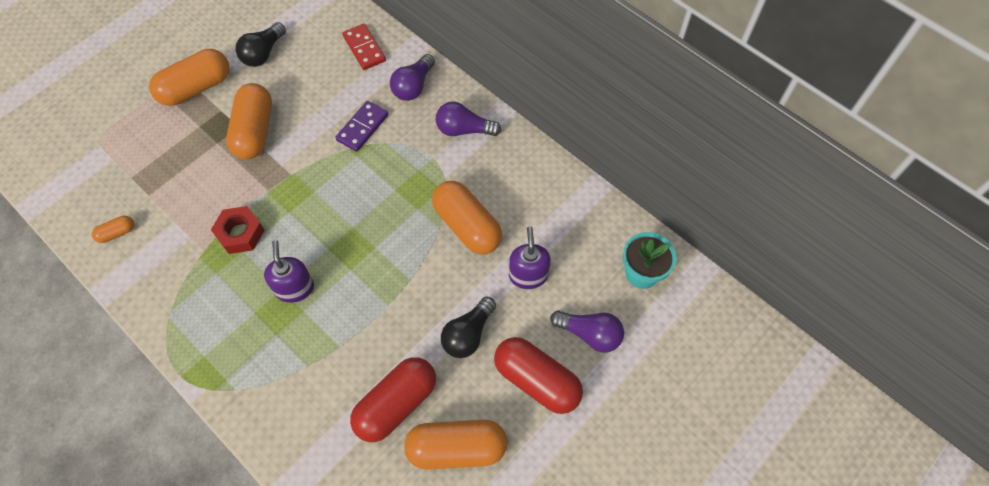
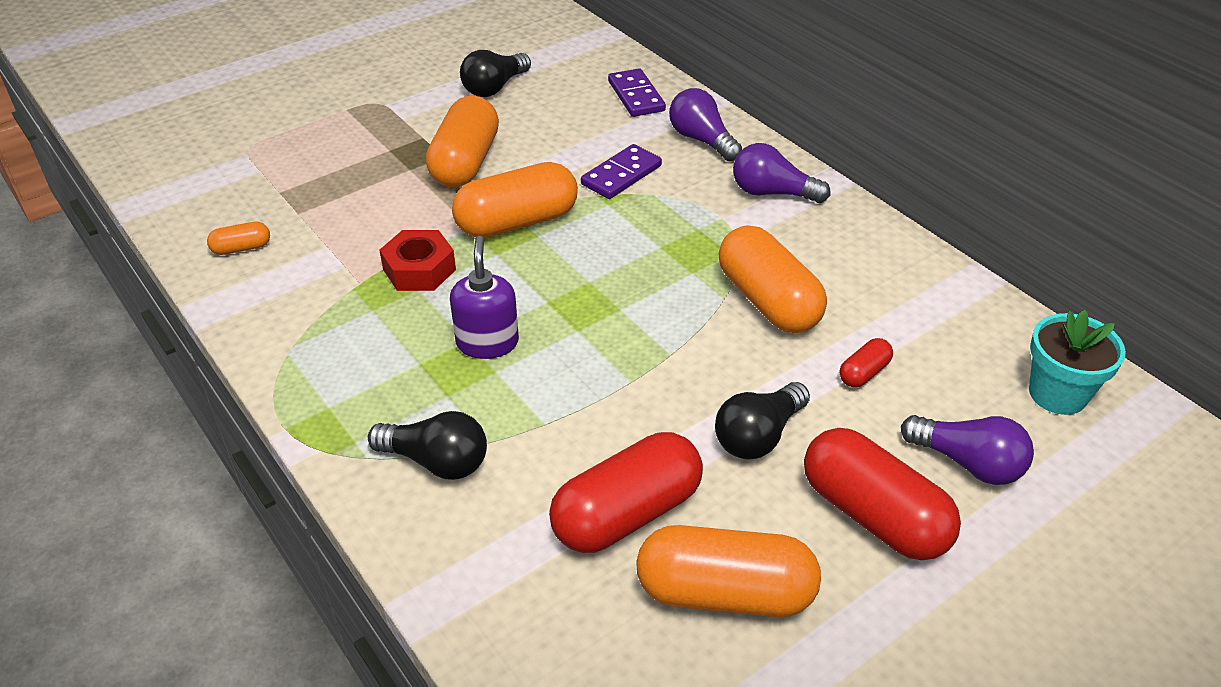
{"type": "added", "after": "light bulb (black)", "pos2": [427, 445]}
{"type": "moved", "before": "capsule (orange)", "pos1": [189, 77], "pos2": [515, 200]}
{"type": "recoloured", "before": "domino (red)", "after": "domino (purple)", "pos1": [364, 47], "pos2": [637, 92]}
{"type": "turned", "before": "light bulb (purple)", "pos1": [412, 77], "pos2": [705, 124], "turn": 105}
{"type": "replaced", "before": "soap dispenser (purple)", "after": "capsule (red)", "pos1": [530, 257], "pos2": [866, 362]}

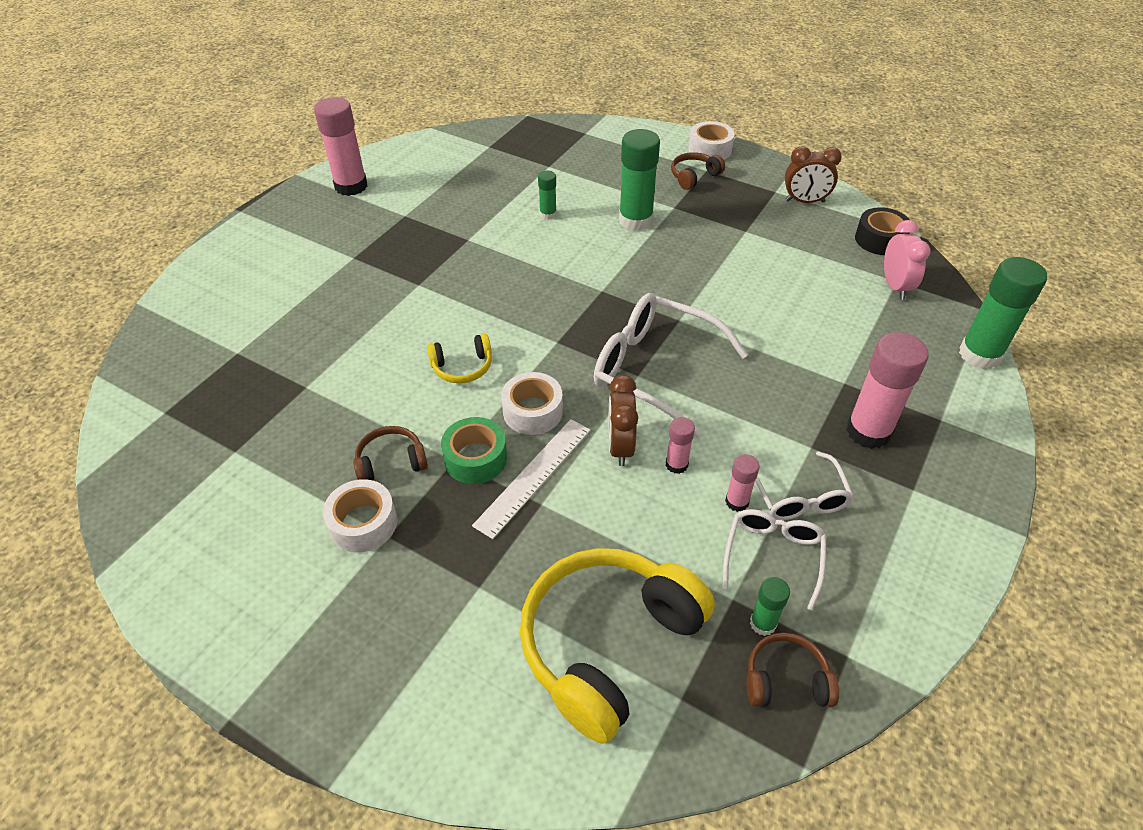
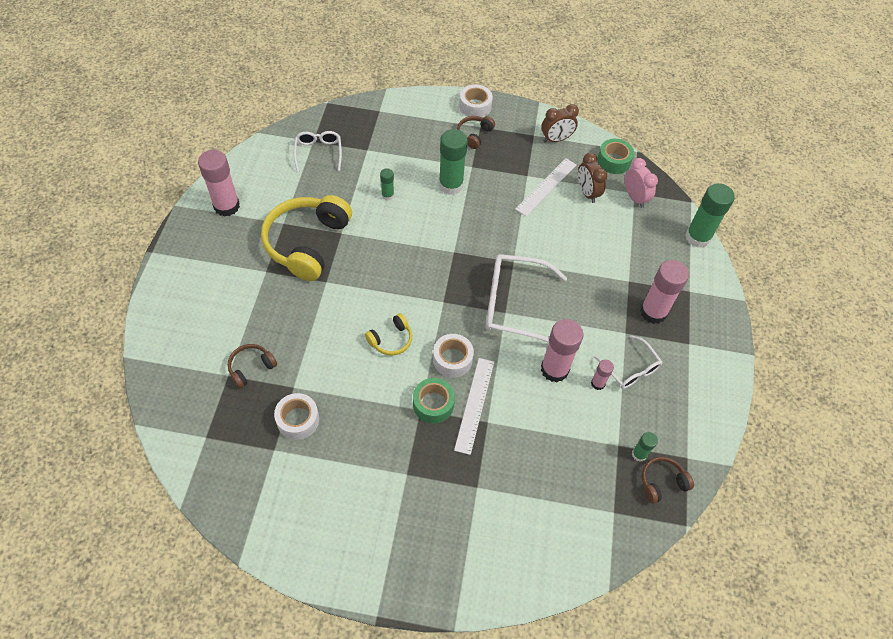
{"type": "moved", "before": "headphones (brown)", "pos1": [390, 453], "pos2": [252, 366]}
{"type": "moved", "before": "headphones (yellow)", "pos1": [617, 646], "pos2": [306, 238]}
{"type": "moved", "before": "tape (white)", "pos1": [360, 516], "pos2": [296, 416]}
{"type": "moved", "before": "glasses (white)", "pos1": [774, 560], "pos2": [318, 151]}
{"type": "added", "after": "ruler (white)", "pos2": [545, 187]}
{"type": "resized", "before": "glue stick (pink)", "pos1": [680, 445], "pos2": [562, 350], "scale": 1.99}
{"type": "moved", "before": "clock (brown)", "pos1": [623, 420], "pos2": [592, 178]}
{"type": "recoloured", "before": "tape (black)", "after": "tape (green)", "pos1": [882, 231], "pos2": [615, 156]}

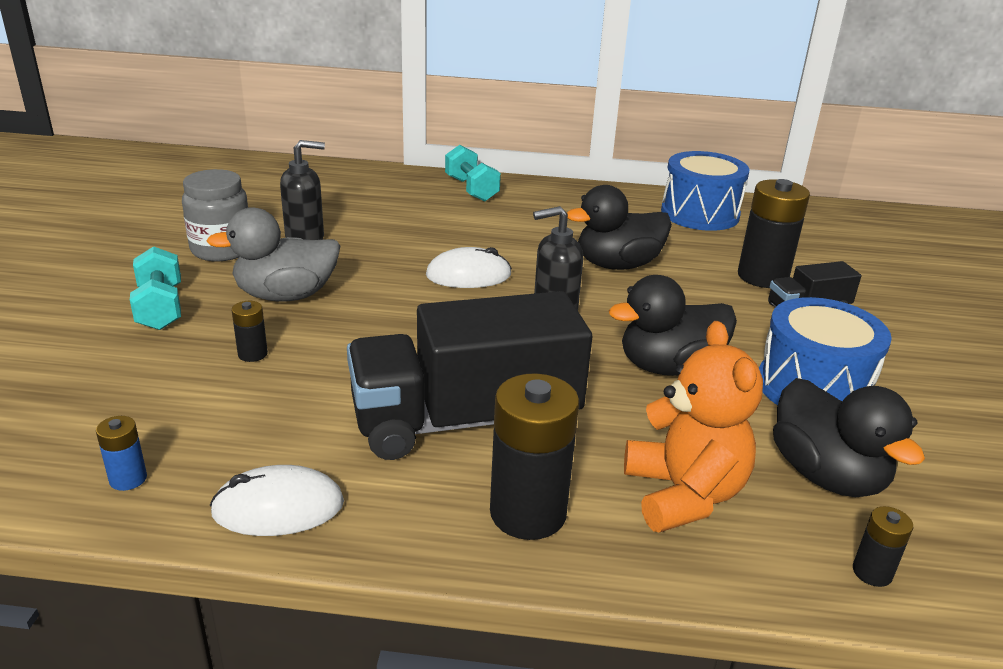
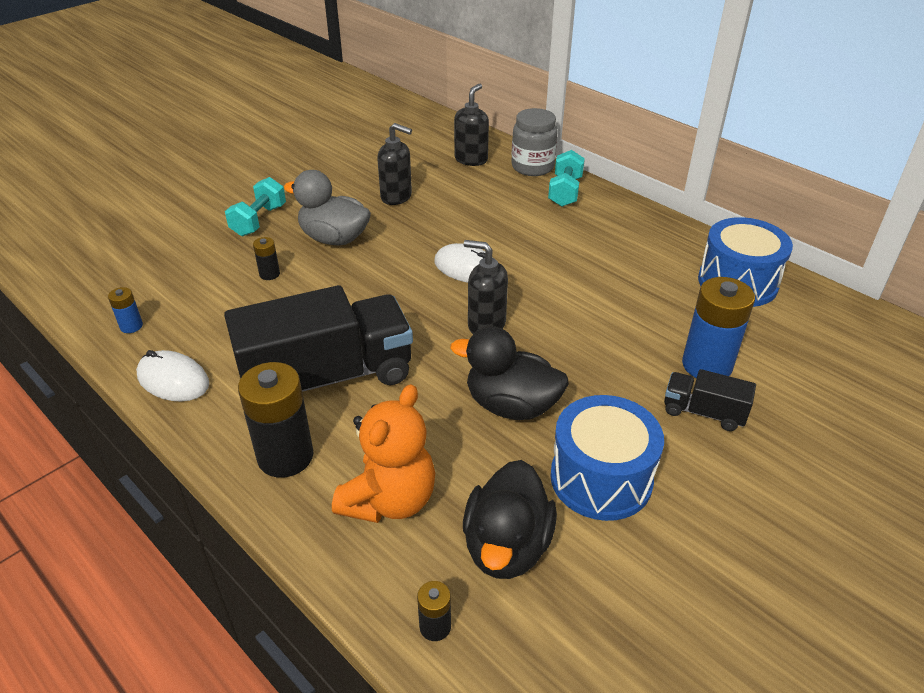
{"type": "turned", "before": "truck (black)", "pos1": [469, 375], "pos2": [318, 338], "turn": 135}
{"type": "added", "after": "soap dispenser (black)", "pos2": [471, 125]}
{"type": "moved", "before": "jar (grey)", "pos1": [215, 215], "pos2": [534, 142]}
{"type": "recoloured", "before": "battery (black)", "after": "battery (blue)", "pos1": [774, 233], "pos2": [718, 327]}
{"type": "removed", "before": "duck (black)", "pos1": [619, 227]}

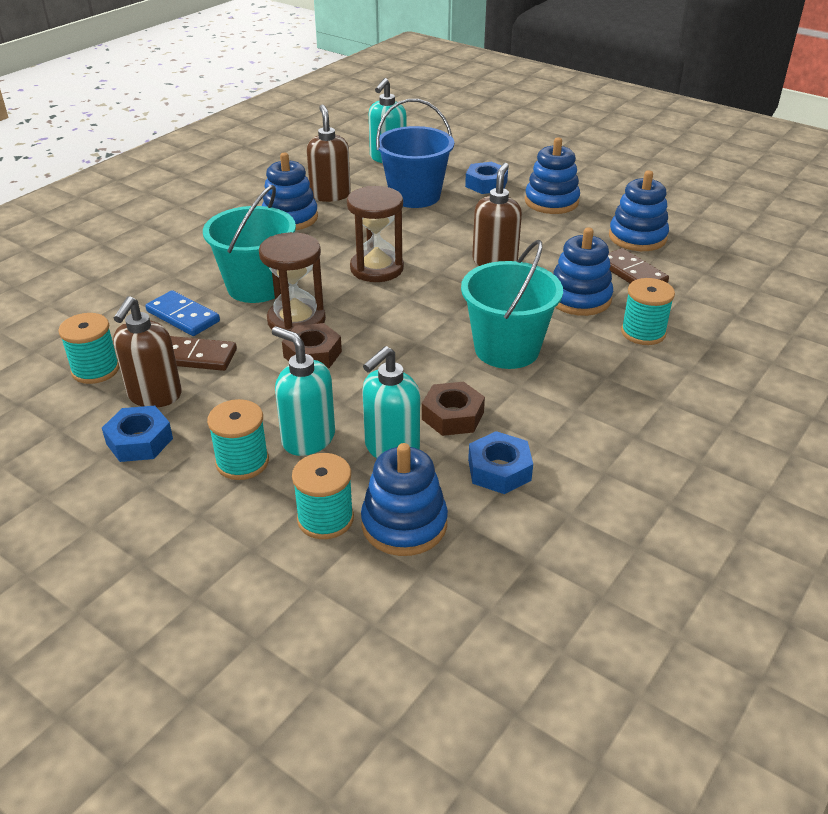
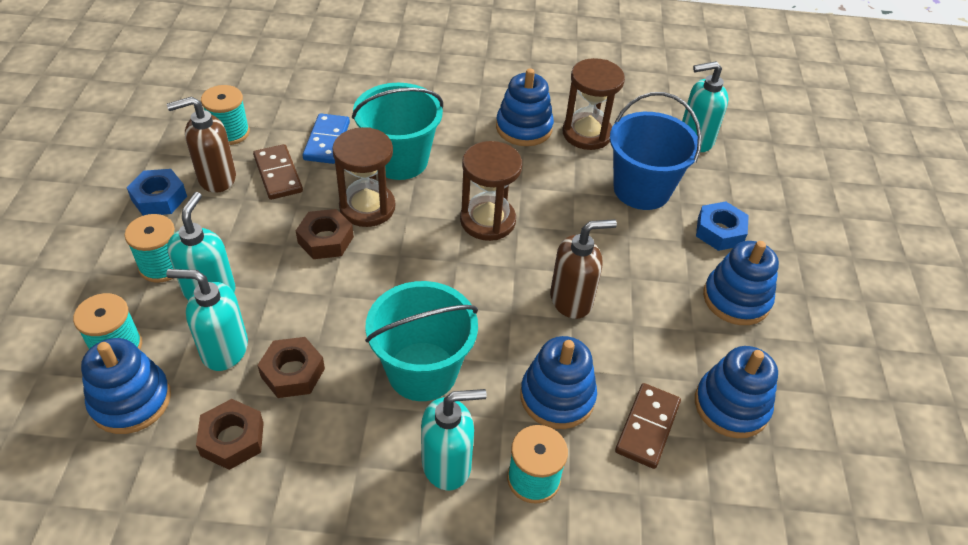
{"type": "recoloured", "before": "nut (blue)", "after": "nut (brown)", "pos1": [500, 462], "pos2": [230, 434]}
{"type": "added", "after": "soap dispenser (turquoise)", "pos2": [454, 440]}
{"type": "replaced", "before": "soap dispenser (brown)", "after": "hourglass (brown)", "pos1": [329, 153], "pos2": [594, 104]}

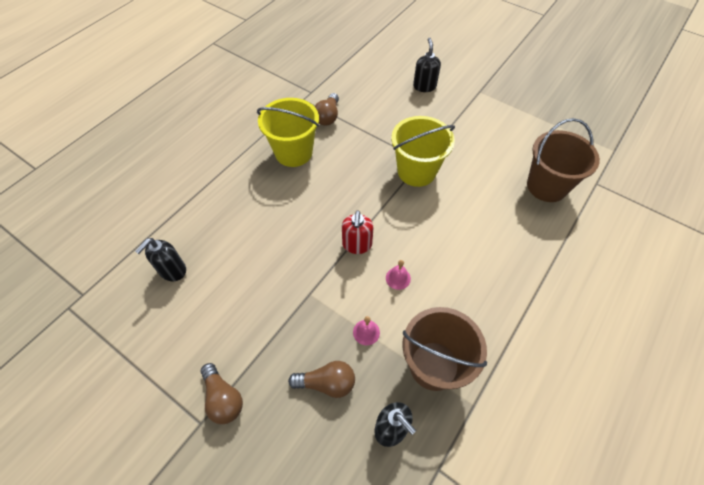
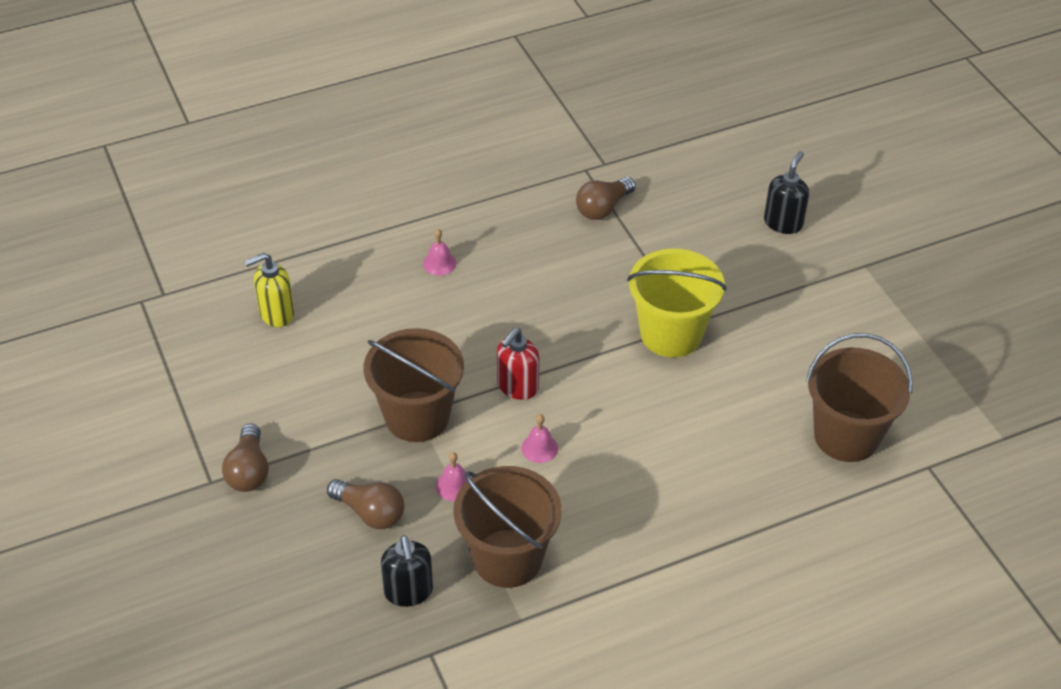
{"type": "recoloured", "before": "soap dispenser (black)", "after": "soap dispenser (yellow)", "pos1": [160, 259], "pos2": [269, 290]}
{"type": "added", "after": "bucket (brown)", "pos2": [414, 385]}
{"type": "added", "after": "bell (pink)", "pos2": [439, 252]}
{"type": "removed", "before": "bucket (yellow)", "pos1": [288, 132]}

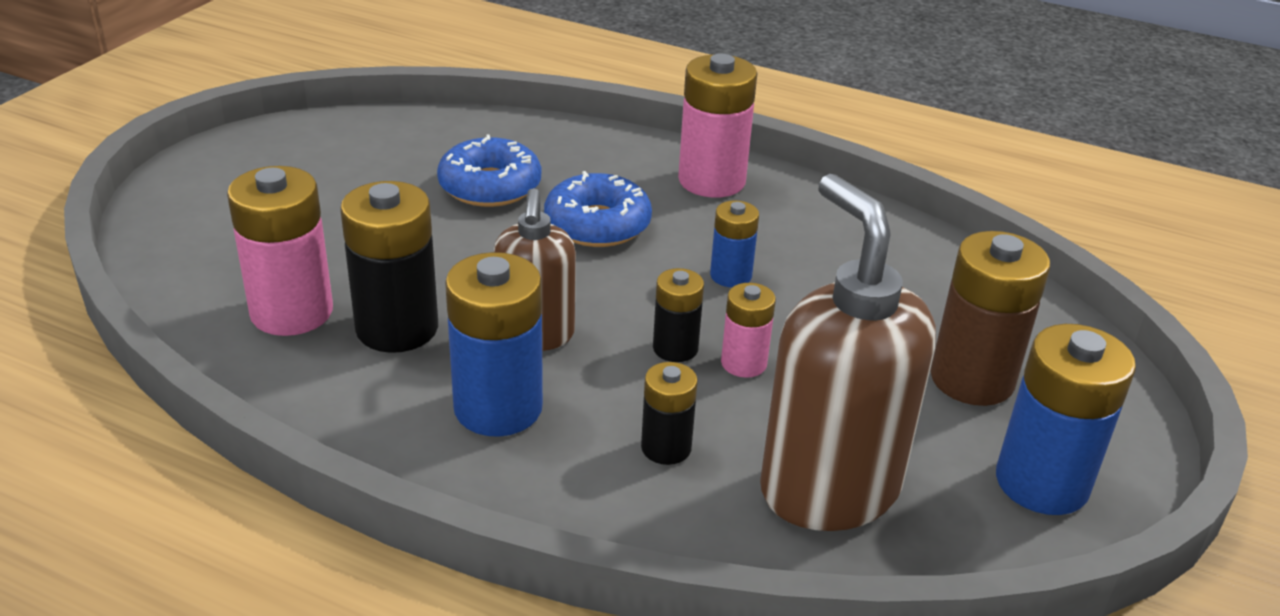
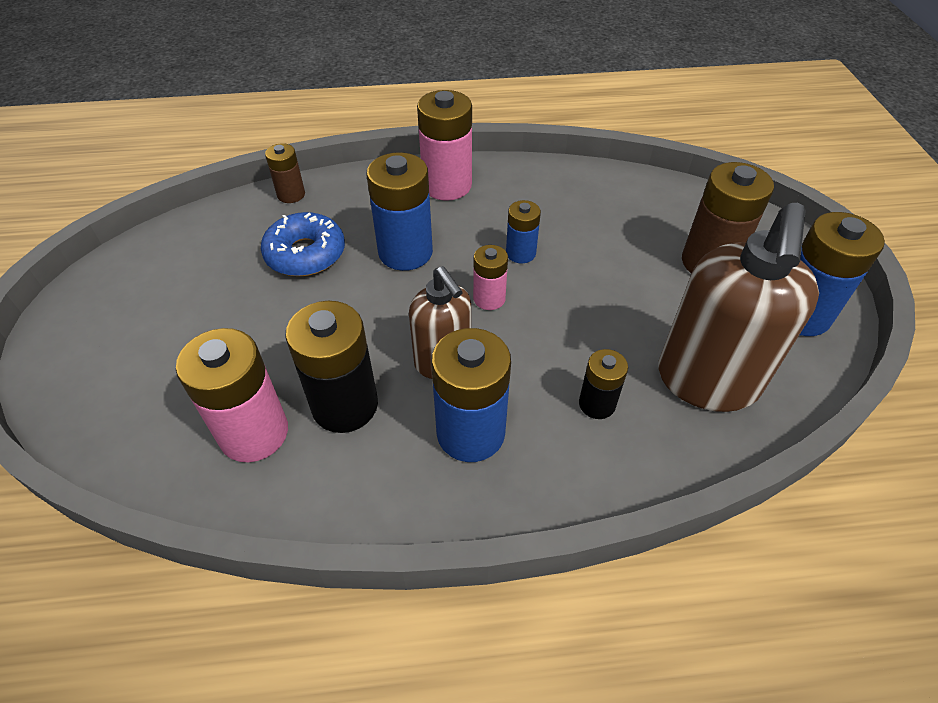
{"type": "added", "after": "battery (brown)", "pos2": [285, 173]}
{"type": "replaced", "before": "donut (blue)", "after": "battery (blue)", "pos1": [598, 209], "pos2": [399, 211]}
{"type": "moved", "before": "battery (pink)", "pos1": [748, 330], "pos2": [490, 277]}
{"type": "turned", "before": "soap dispenser (brown)", "pos1": [848, 352], "pos2": [738, 307], "turn": -105}
{"type": "removed", "before": "battery (black)", "pos1": [678, 315]}

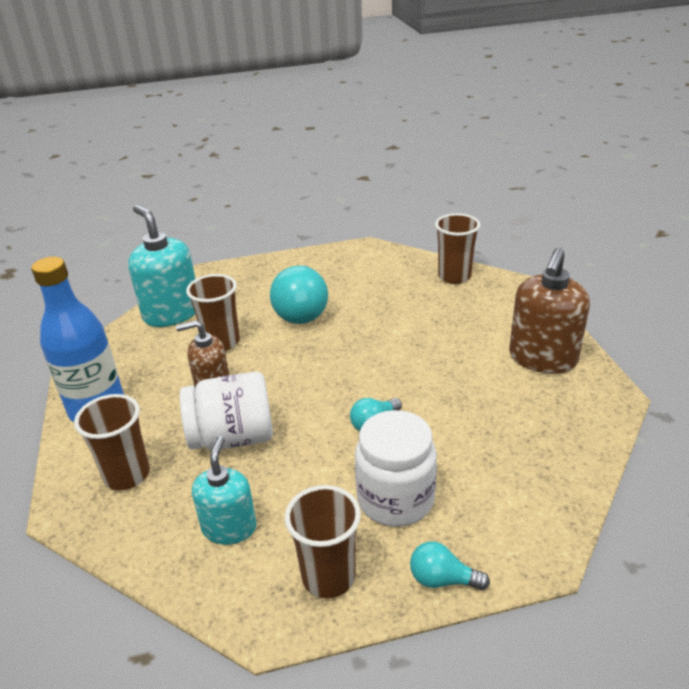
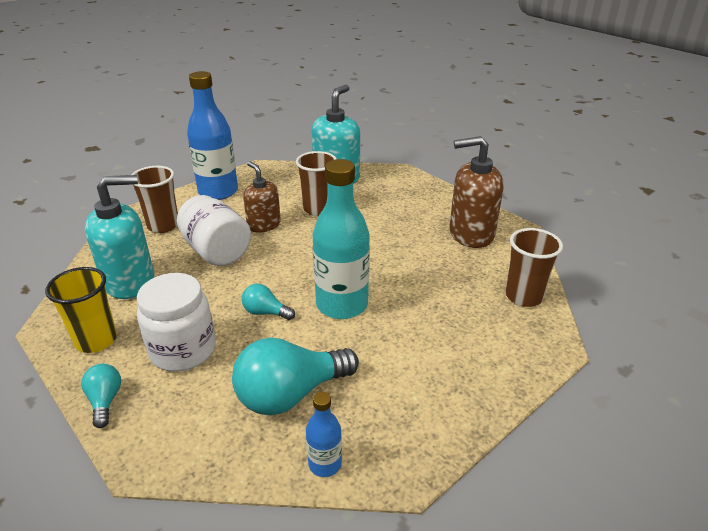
{"type": "recoloured", "before": "cup (brown)", "after": "cup (yellow)", "pos1": [323, 541], "pos2": [81, 310]}
{"type": "resized", "before": "soap dispenser (turquoise)", "pos1": [224, 490], "pos2": [119, 237], "scale": 1.56}
{"type": "moved", "before": "light bulb (turquoise)", "pos1": [299, 294], "pos2": [295, 376]}
{"type": "added", "after": "bottle (blue)", "pos2": [324, 434]}
{"type": "added", "after": "bottle (turquoise)", "pos2": [341, 239]}
{"type": "moved", "before": "soap dispenser (brown)", "pos1": [549, 311], "pos2": [476, 192]}

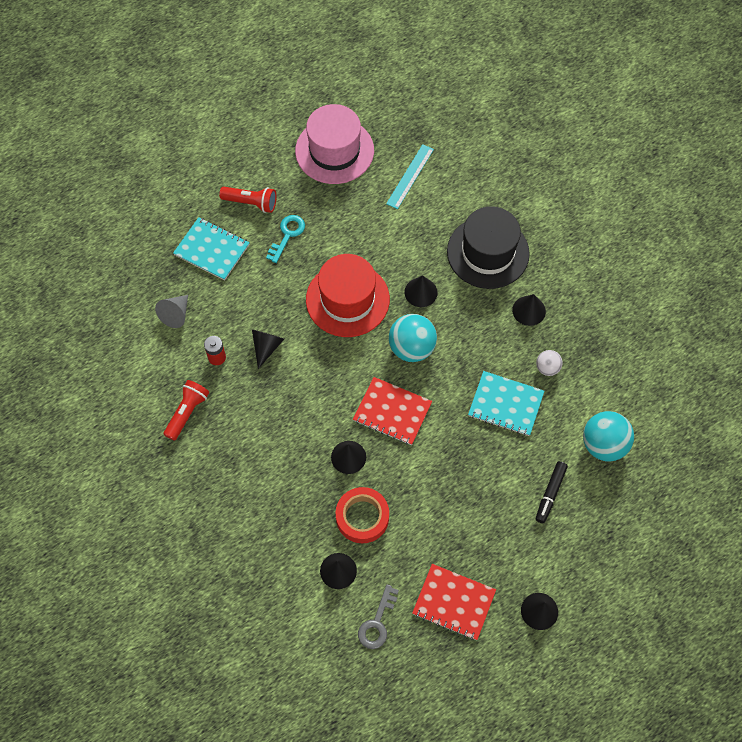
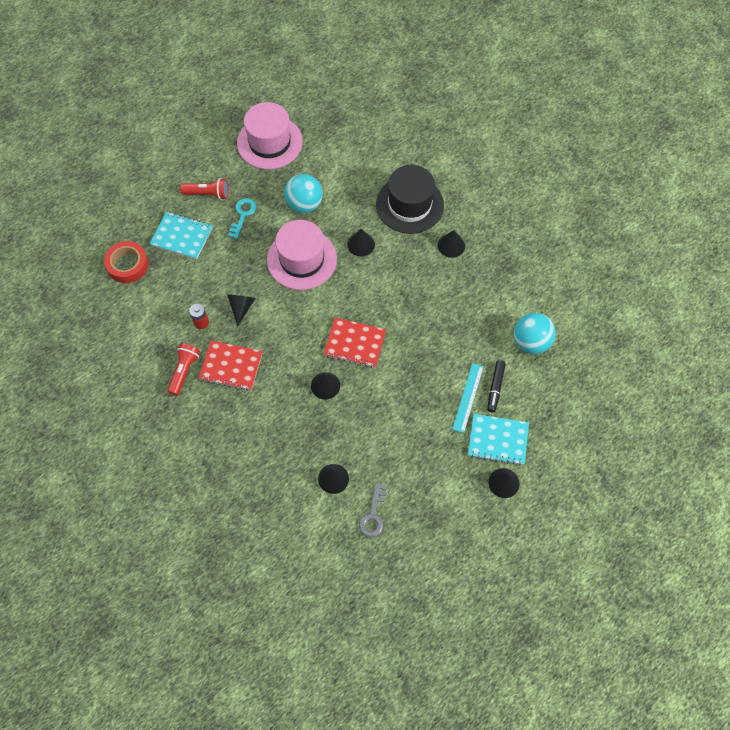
{"type": "moved", "before": "tape (red)", "pos1": [362, 515], "pos2": [126, 262]}
{"type": "moved", "before": "notebook (red)", "pos1": [454, 602], "pos2": [230, 366]}
{"type": "recoloured", "before": "hat (red)", "after": "hat (pink)", "pos1": [348, 295], "pos2": [302, 255]}
{"type": "moved", "before": "ball (turquoise)", "pos1": [413, 338], "pos2": [303, 193]}
{"type": "moved", "before": "ruler (turquoise)", "pos1": [410, 176], "pos2": [468, 398]}
{"type": "moved", "before": "notebook (turquoise)", "pos1": [506, 403], "pos2": [498, 439]}
{"type": "removed", "before": "cone (grey)", "pos1": [171, 311]}
{"type": "removed", "before": "ball (white)", "pos1": [549, 363]}

